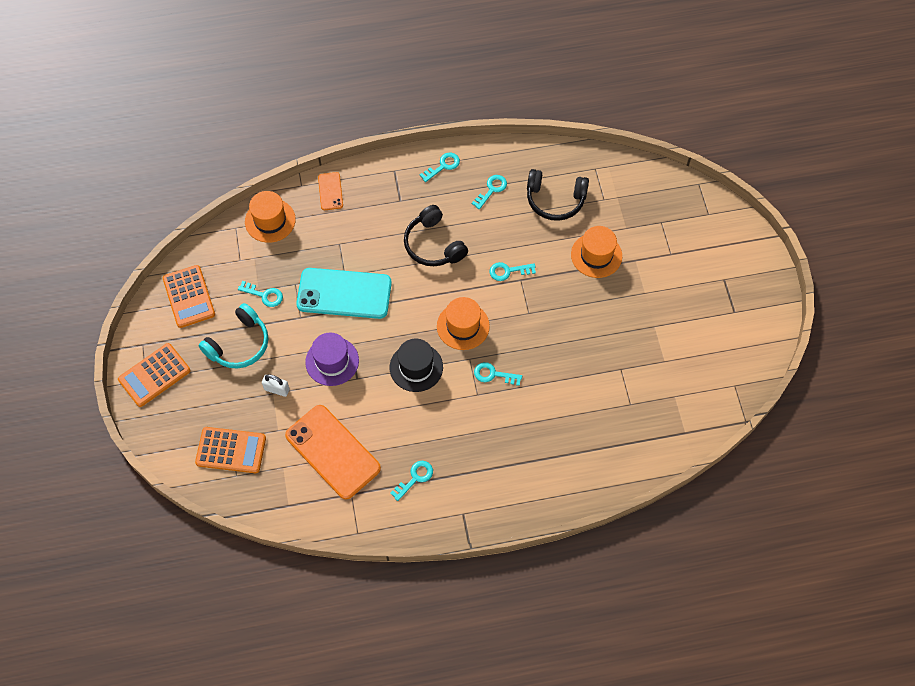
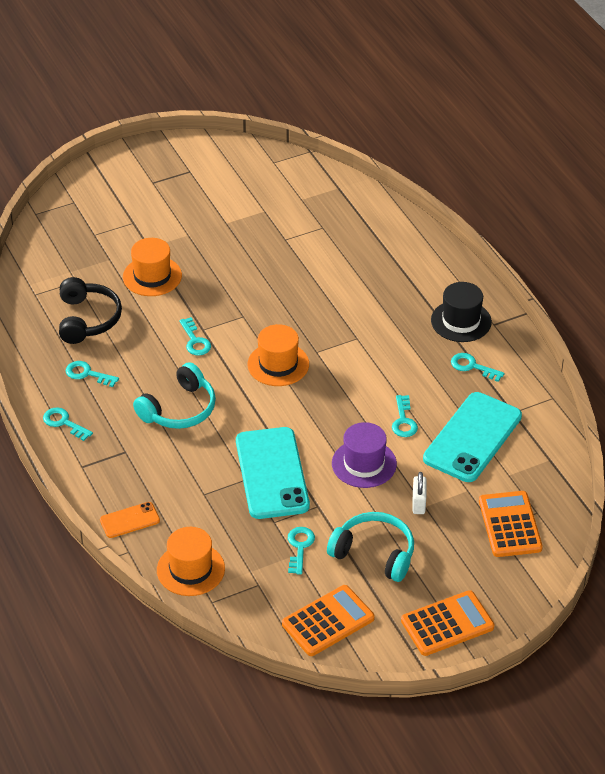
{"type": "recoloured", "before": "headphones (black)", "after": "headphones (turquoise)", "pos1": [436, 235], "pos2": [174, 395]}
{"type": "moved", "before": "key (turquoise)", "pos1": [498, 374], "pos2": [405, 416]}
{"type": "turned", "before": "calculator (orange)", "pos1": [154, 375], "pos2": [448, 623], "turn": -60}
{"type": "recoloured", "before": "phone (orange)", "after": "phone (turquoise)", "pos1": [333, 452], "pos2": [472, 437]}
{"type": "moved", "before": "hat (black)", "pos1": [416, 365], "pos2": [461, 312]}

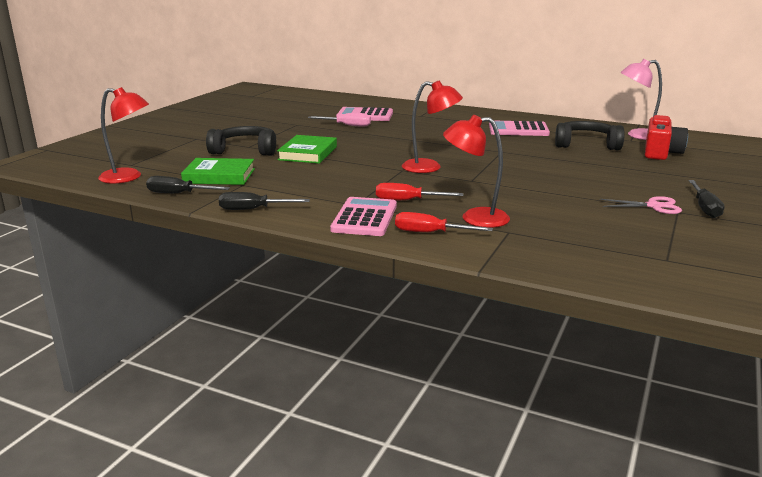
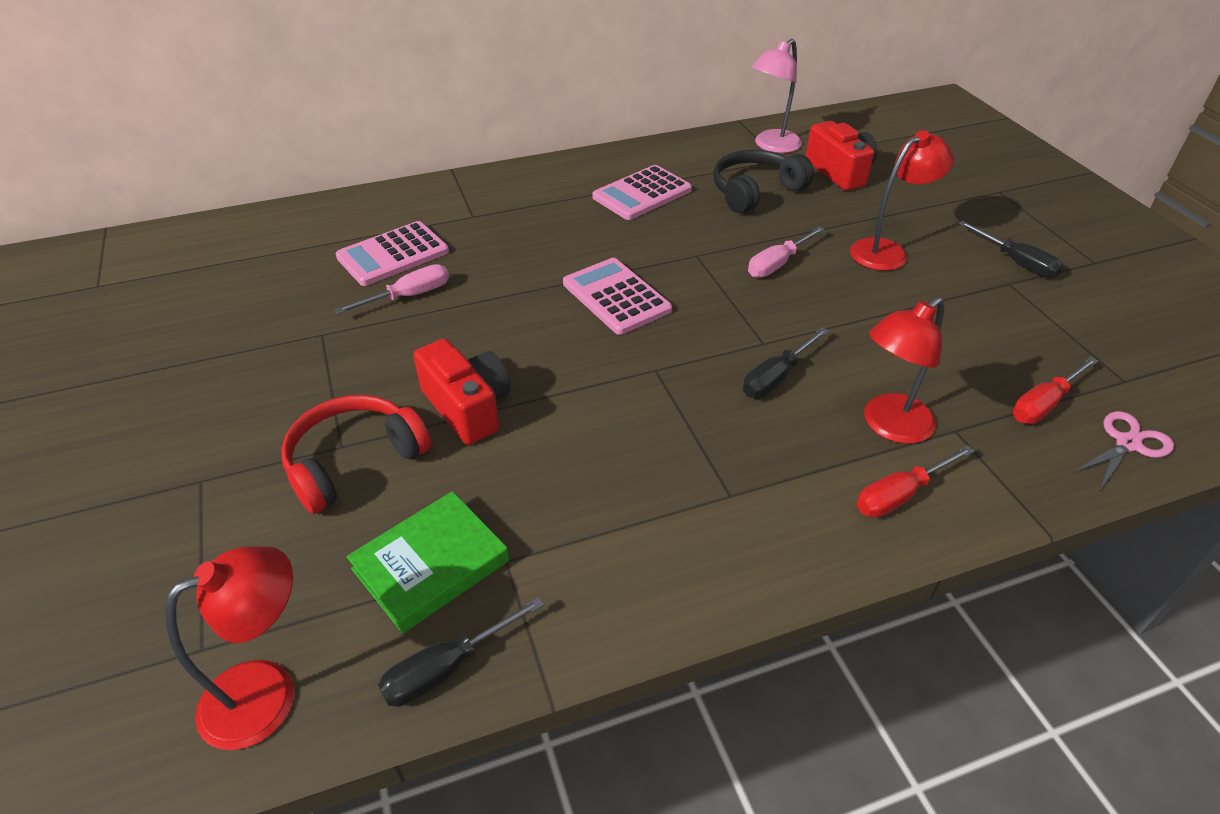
{"type": "recoloured", "before": "headphones (black)", "after": "headphones (red)", "pos1": [241, 141], "pos2": [356, 454]}
{"type": "replaced", "before": "book (green)", "after": "camera (red)", "pos1": [307, 149], "pos2": [462, 392]}
{"type": "moved", "before": "calculator (pink)", "pos1": [363, 216], "pos2": [617, 296]}
{"type": "moved", "before": "screwdriver (black)", "pos1": [264, 201], "pos2": [785, 362]}
{"type": "added", "after": "screwdriver (pink)", "pos2": [786, 252]}
{"type": "moved", "before": "lamp (red)", "pos1": [432, 126], "pos2": [902, 201]}
{"type": "moved", "before": "screwdriver (red)", "pos1": [419, 191], "pos2": [1055, 390]}
{"type": "moved", "before": "scissors (pink)", "pos1": [641, 205], "pos2": [1123, 450]}

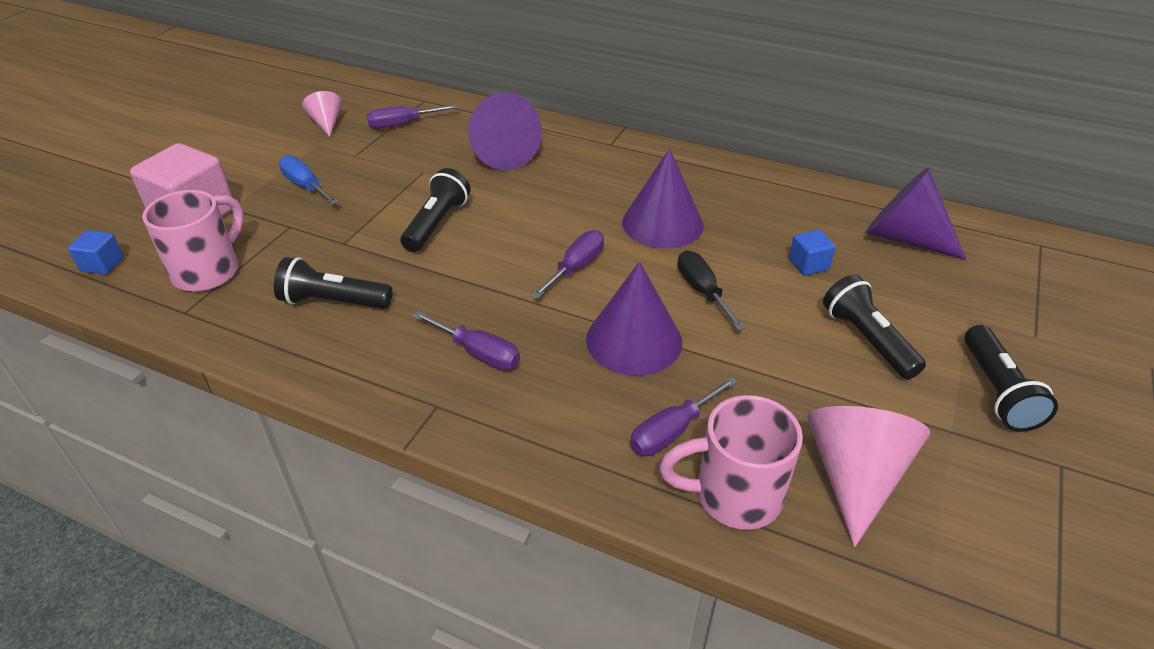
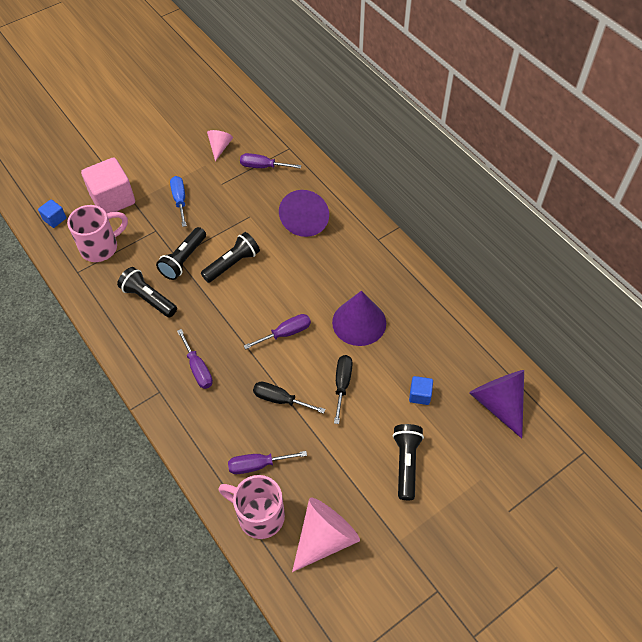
{"type": "moved", "before": "flashlight (black)", "pos1": [1011, 378], "pos2": [181, 253]}
{"type": "replaced", "before": "cone (purple)", "after": "screwdriver (black)", "pos1": [634, 319], "pos2": [289, 397]}

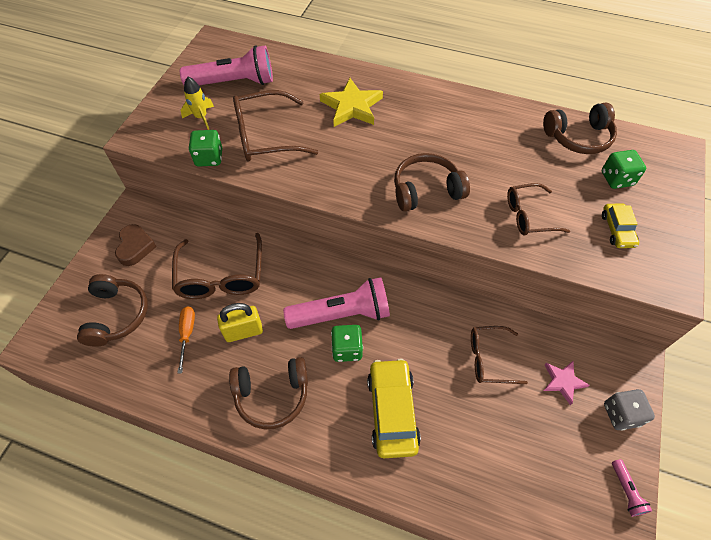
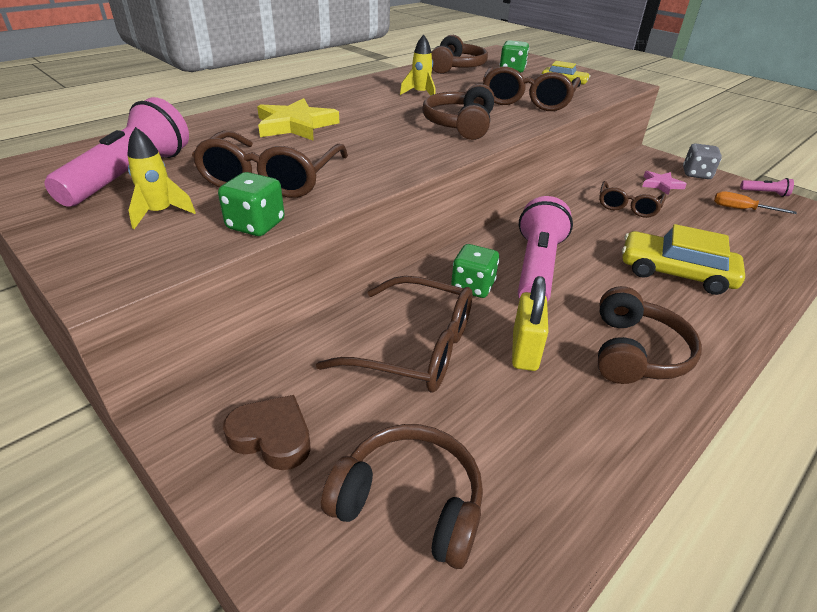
{"type": "added", "after": "rocket (yellow)", "pos2": [417, 65]}
{"type": "moved", "before": "dice (green)", "pos1": [347, 343], "pos2": [475, 271]}
{"type": "resized", "before": "glasses (brown)", "pos1": [538, 209], "pos2": [531, 88], "scale": 1.58}
{"type": "moved", "before": "screwdriver (orange)", "pos1": [186, 340], "pos2": [755, 202]}

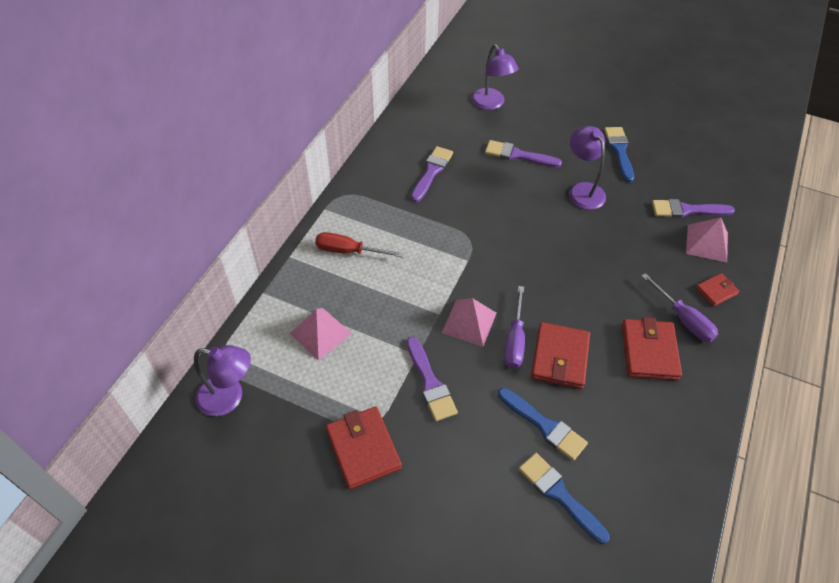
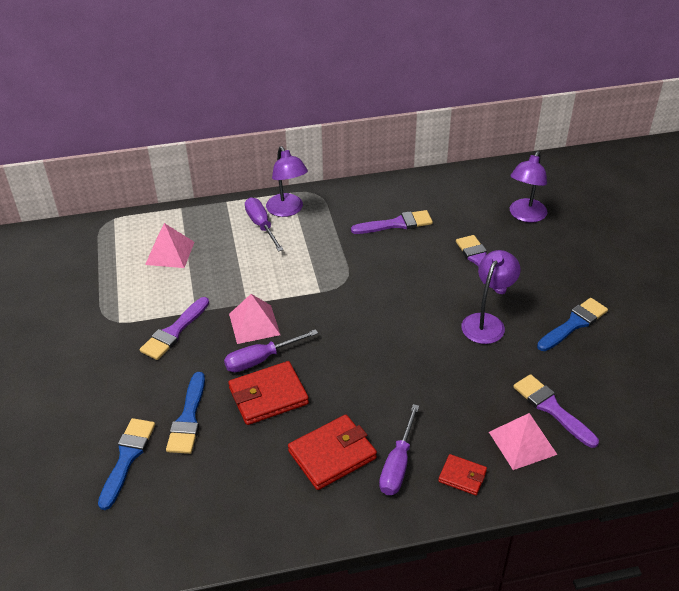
{"type": "recoloured", "before": "screwdriver (red)", "after": "screwdriver (purple)", "pos1": [359, 245], "pos2": [264, 224]}
{"type": "moved", "before": "lamp (purple)", "pos1": [222, 380], "pos2": [287, 181]}
{"type": "removed", "before": "wallet (red)", "pos1": [364, 448]}

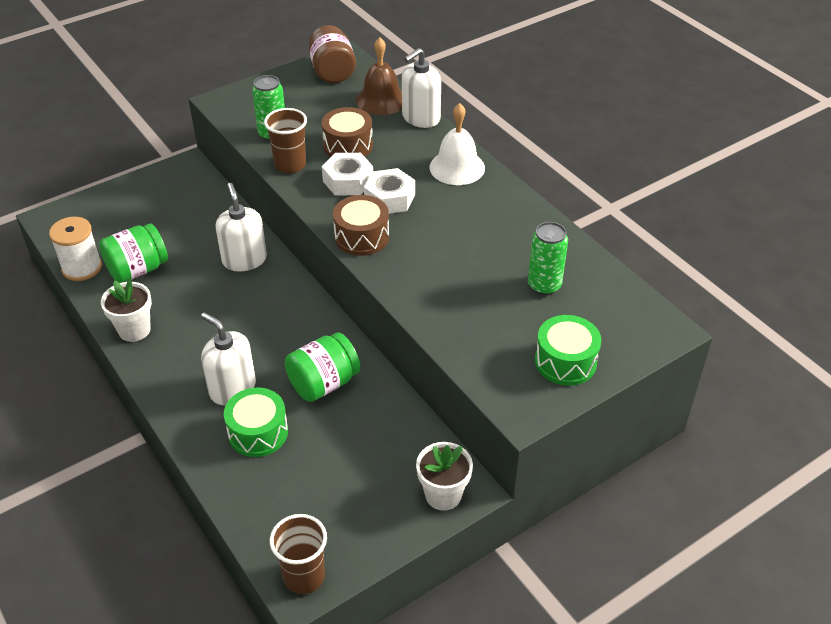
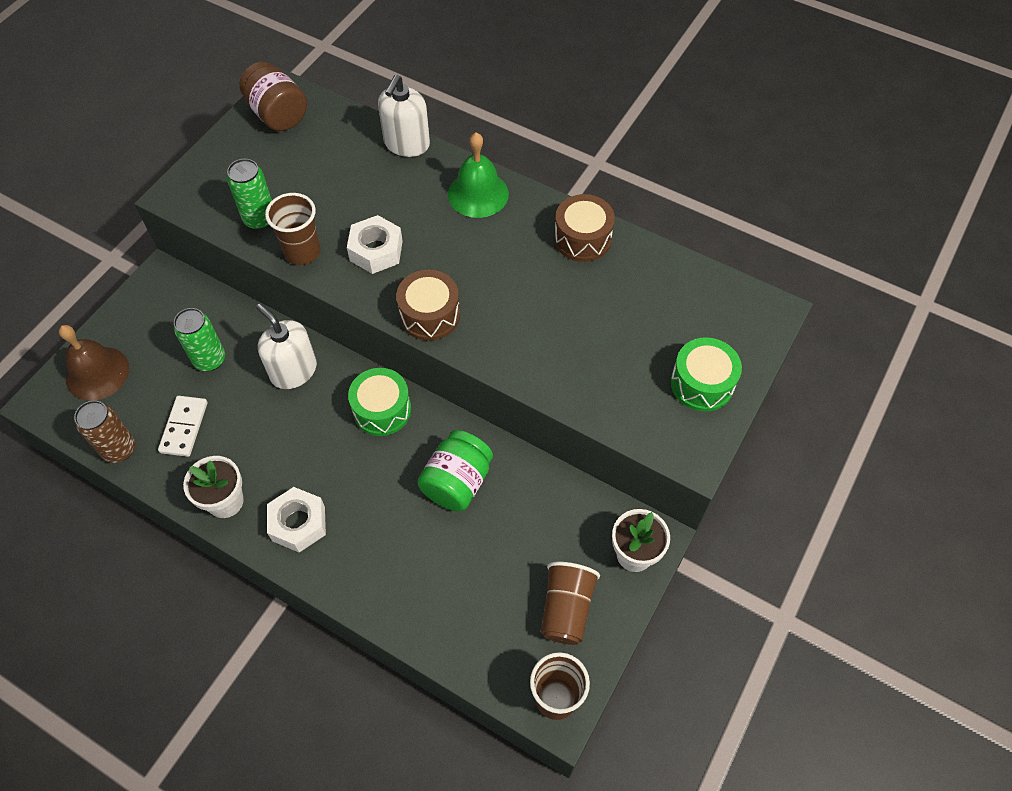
{"type": "moved", "before": "bell (brown)", "pos1": [379, 76], "pos2": [94, 363]}
{"type": "replaced", "before": "spool (white)", "after": "can (brown)", "pos1": [75, 249], "pos2": [104, 431]}
{"type": "replaced", "before": "jar (green)", "after": "domino (white)", "pos1": [133, 253], "pos2": [183, 426]}
{"type": "moved", "before": "can (green)", "pos1": [548, 258], "pos2": [199, 339]}
{"type": "moved", "before": "nut (white)", "pos1": [389, 191], "pos2": [296, 520]}
{"type": "moved", "before": "drum (green)", "pos1": [256, 422], "pos2": [379, 402]}
{"type": "recoloured", "before": "bell (white)", "after": "bell (green)", "pos1": [457, 144], "pos2": [478, 175]}
{"type": "added", "after": "cup (brown)", "pos2": [570, 603]}
{"type": "moved", "before": "drum (brown)", "pos1": [347, 132], "pos2": [584, 228]}
{"type": "removed", "before": "soap dispenser (white)", "pos1": [228, 358]}

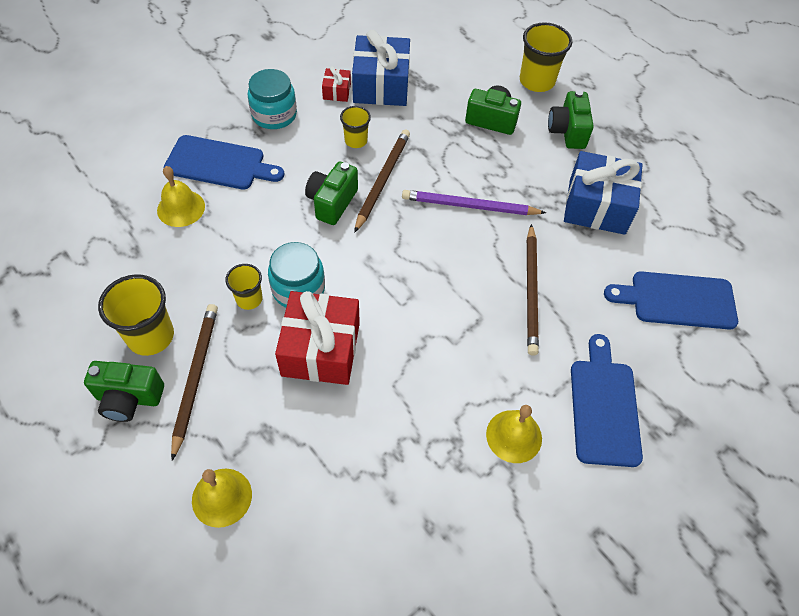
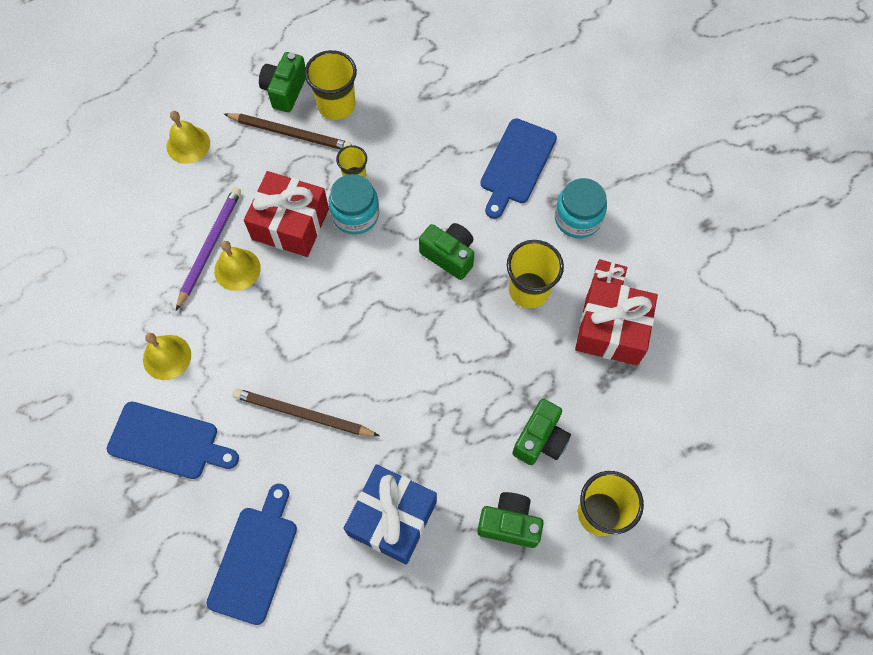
{"type": "moved", "before": "pencil (purple)", "pos1": [474, 202], "pos2": [208, 248]}
{"type": "moved", "before": "bell (yellow)", "pos1": [181, 196], "pos2": [237, 266]}
{"type": "resized", "before": "cup (yellow)", "pos1": [355, 127], "pos2": [535, 274], "scale": 1.69}
{"type": "recoloured", "before": "gift (blue)", "after": "gift (red)", "pos1": [381, 68], "pos2": [616, 322]}
{"type": "removed", "before": "pencil (brown)", "pos1": [382, 181]}

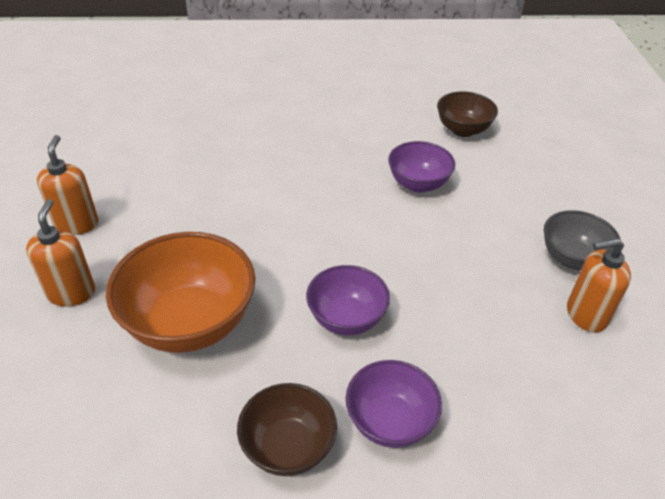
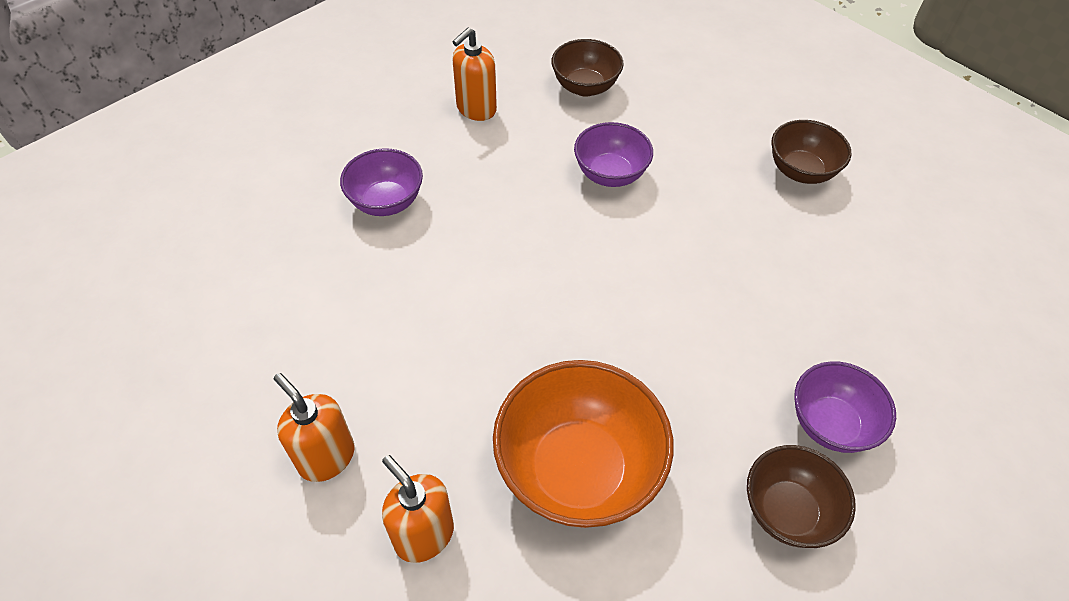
{"type": "moved", "before": "bowl (purple)", "pos1": [348, 300], "pos2": [381, 182]}
{"type": "moved", "before": "soap dispenser (orange)", "pos1": [599, 285], "pos2": [474, 74]}
{"type": "recoloured", "before": "bowl (grey)", "after": "bowl (brown)", "pos1": [582, 240], "pos2": [811, 152]}

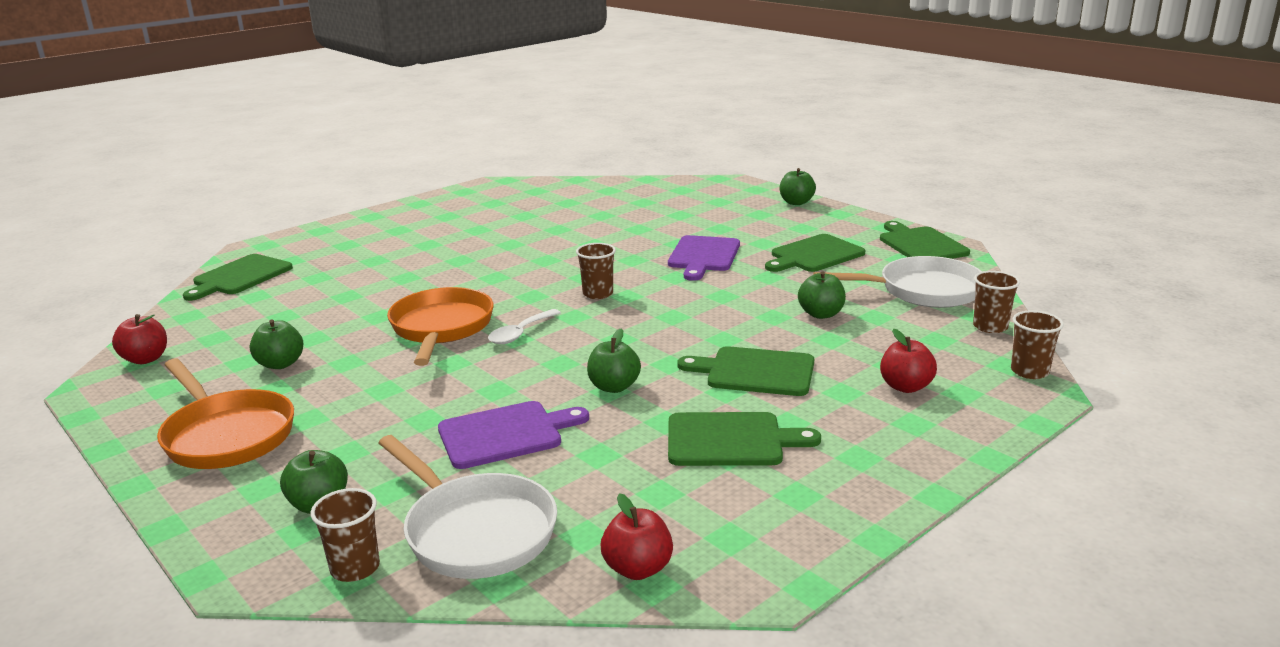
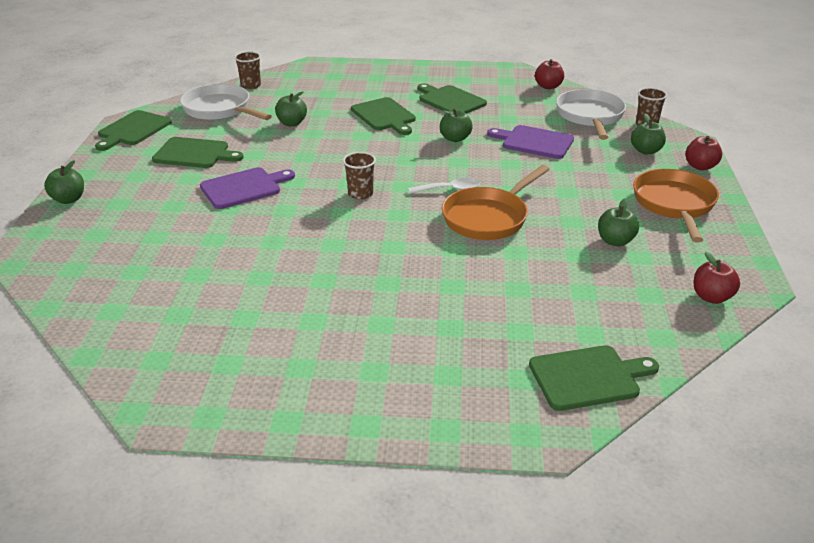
{"type": "moved", "before": "apple (red)", "pos1": [908, 361], "pos2": [703, 153]}
{"type": "removed", "before": "cup (brown)", "pos1": [1037, 344]}

